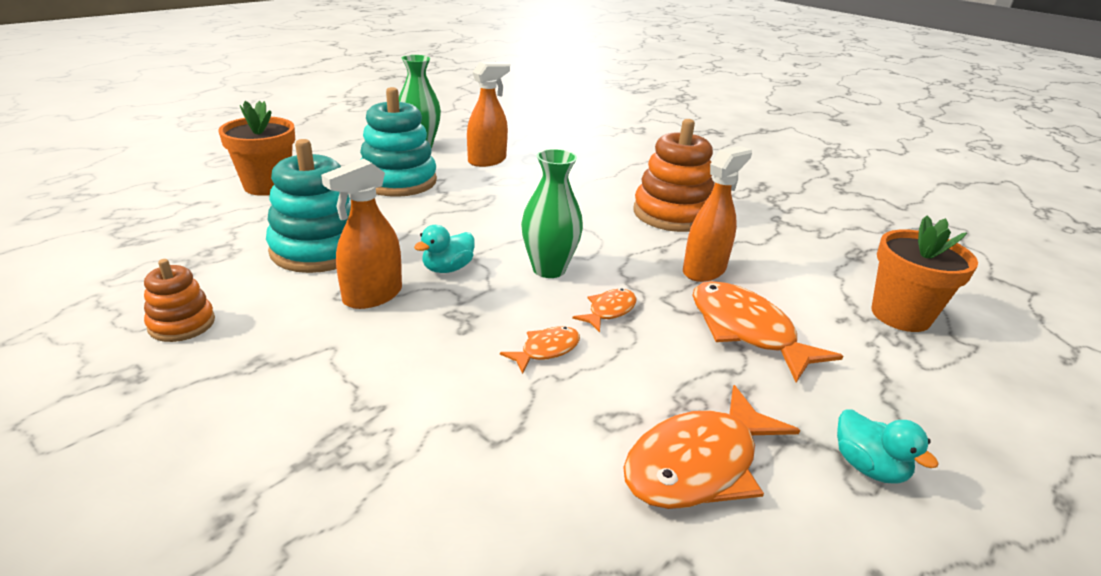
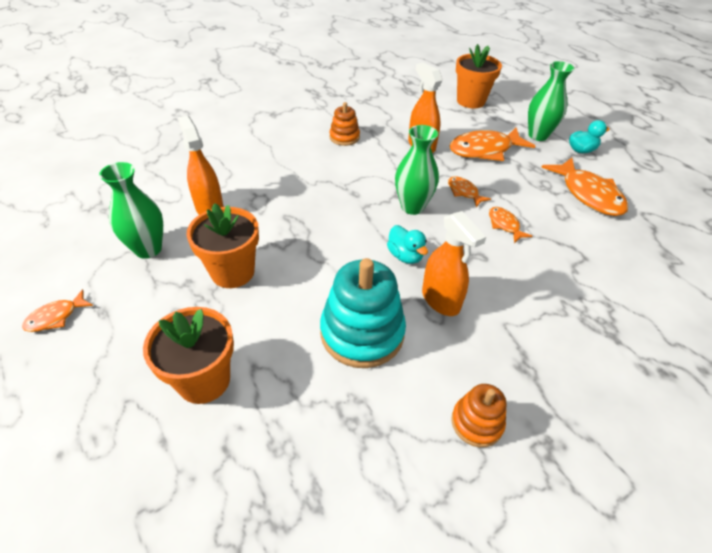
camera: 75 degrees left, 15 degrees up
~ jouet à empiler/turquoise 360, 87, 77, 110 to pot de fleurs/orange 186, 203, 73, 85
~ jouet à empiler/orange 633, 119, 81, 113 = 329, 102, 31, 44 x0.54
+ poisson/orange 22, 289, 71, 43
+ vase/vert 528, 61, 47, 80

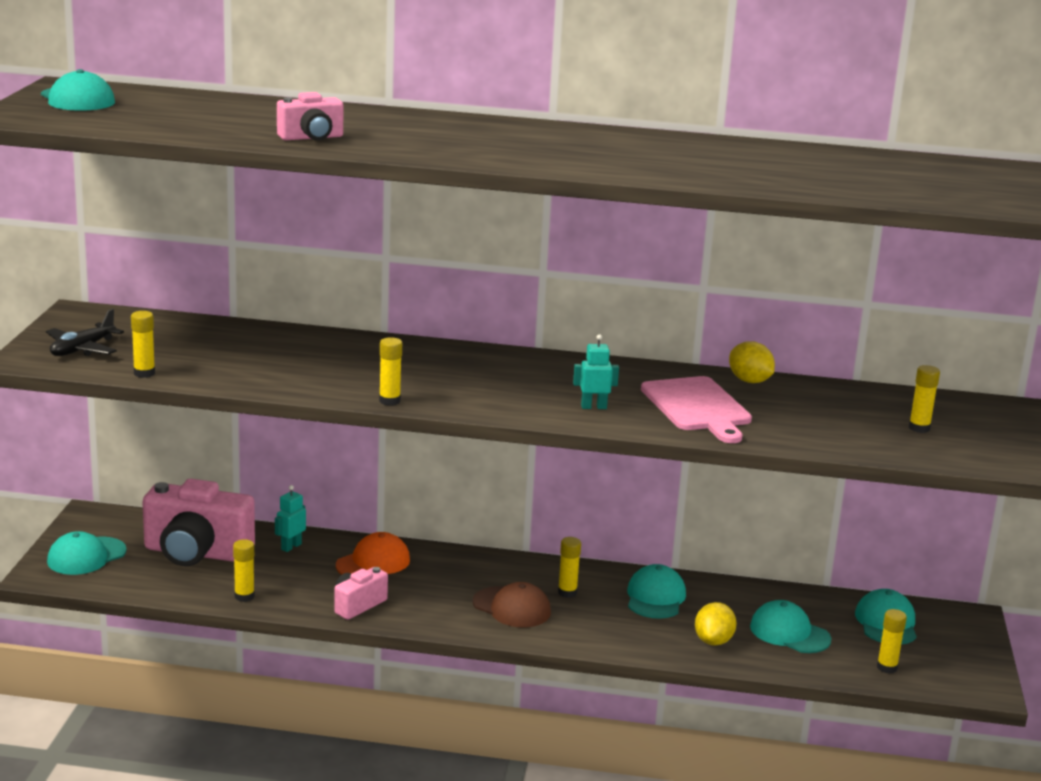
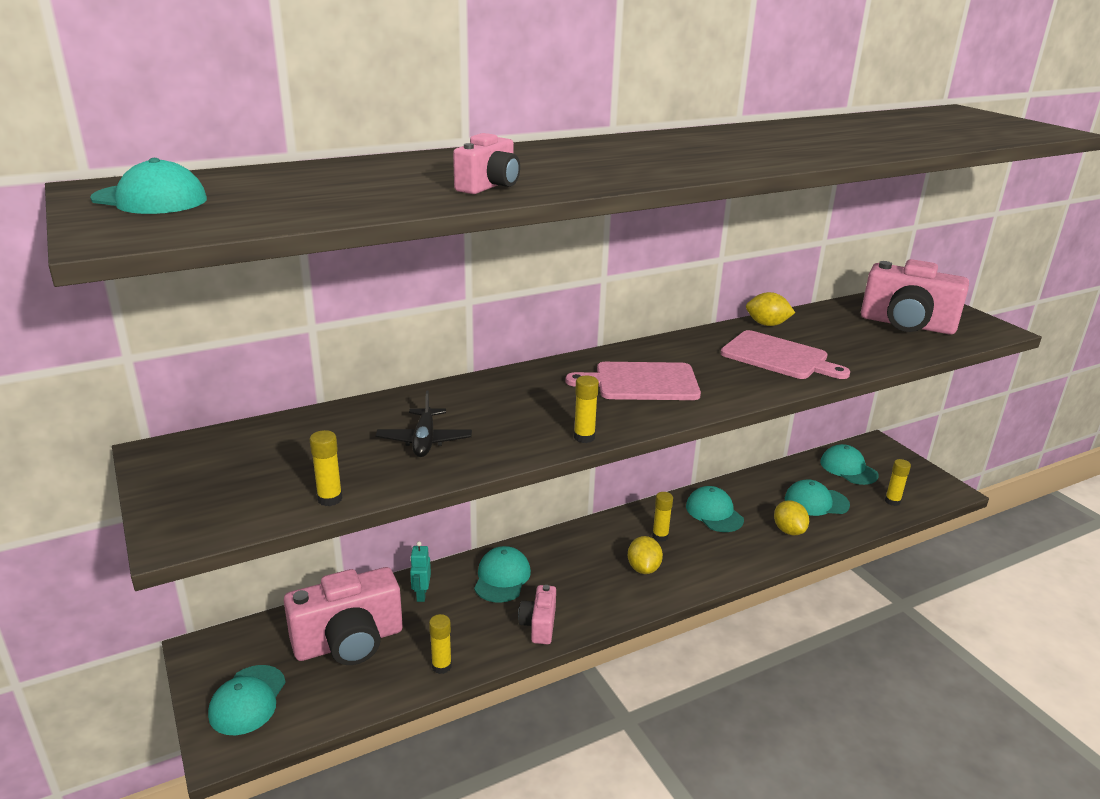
camera: 35 degrees left, 5 degrees up
~ avion/noir 46, 309, 78, 47 to 376, 391, 96, 66
~ casquette/orange 336, 532, 74, 43 to casquette/turquoise 474, 546, 57, 57
~ casquette/marron 473, 582, 78, 45 to citron/jaune 628, 536, 35, 38
- robot/turquoise 573, 334, 46, 75
~ bâton de colle/jaune 909, 365, 31, 68 to appareil photo/rose 861, 259, 108, 76
+ planche à découper/rose 566, 362, 135, 38

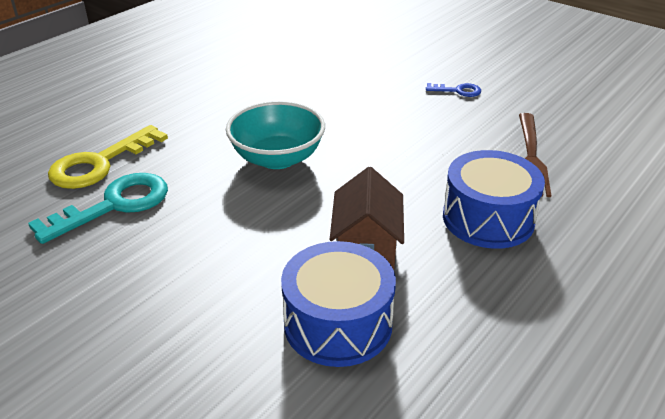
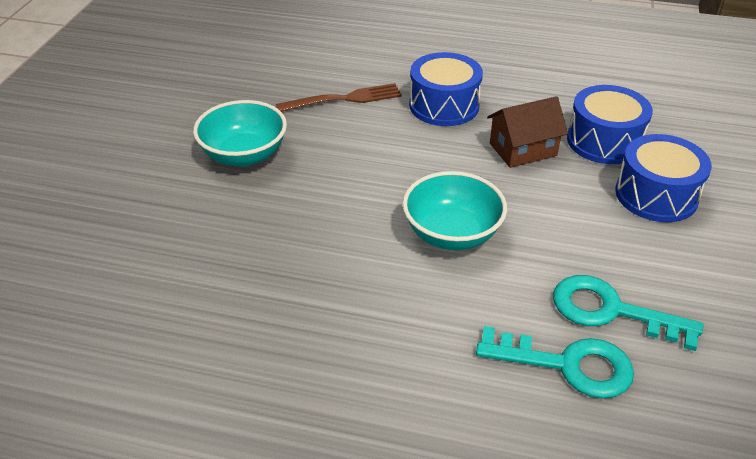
camera: 115 degrees left, 5 degrees up
~ clé/jaune 48, 125, 120, 64 to clé/turquoise 476, 326, 158, 73
~ clé/bleu 426, 83, 55, 14 to bol/turquoise 193, 100, 94, 66
+ tambour/bleu 615, 134, 97, 88

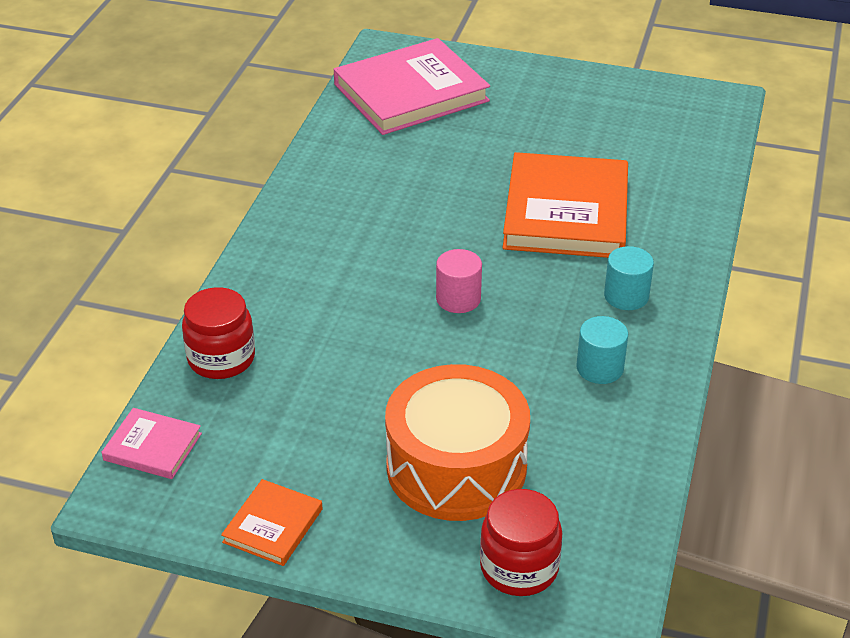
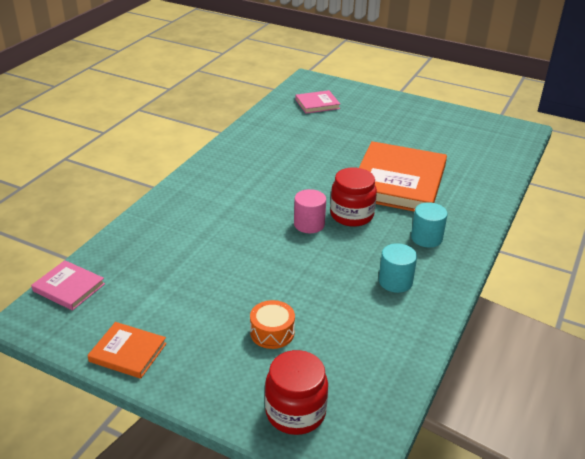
camera: 10 degrees right, 5 degrees down
~ bocal/rouge 182, 287, 73, 92 to 330, 167, 47, 60
~ livre/orange 221, 479, 102, 87 = 87, 322, 80, 57 75 degrees clockwise
~ livre/rose 334, 38, 156, 97 = 295, 90, 45, 24 x0.47
~ tambour/orange 385, 364, 145, 157 = 250, 300, 45, 49 x0.43

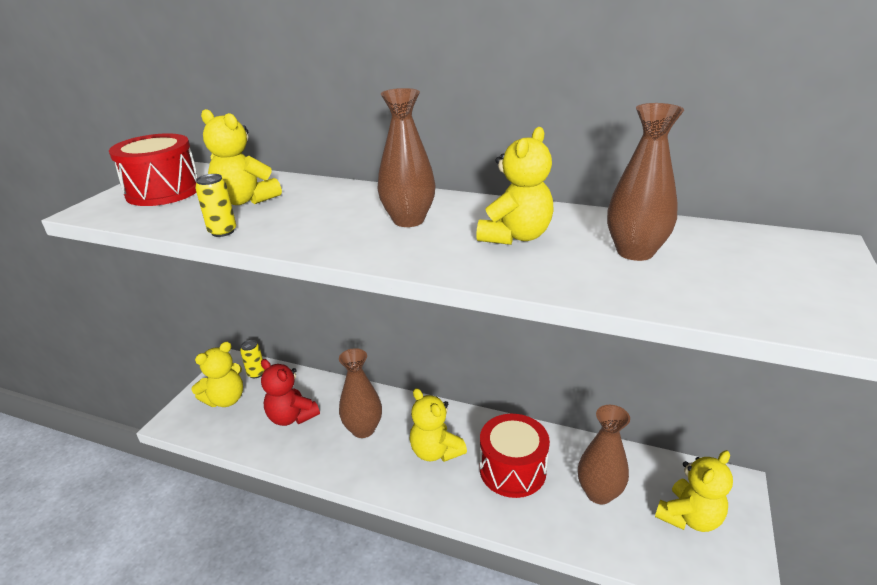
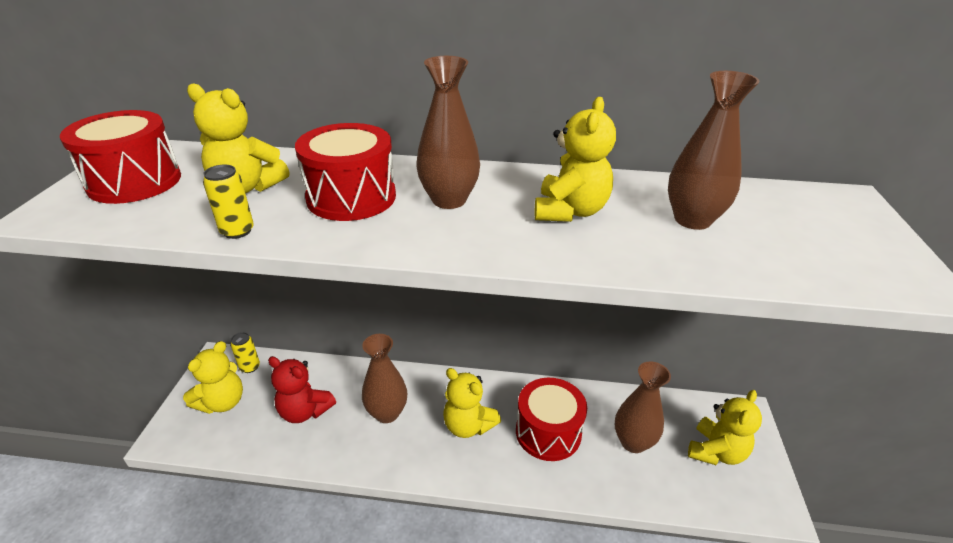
camera: 15 degrees left, 5 degrees up
+ tambour/rouge 295, 123, 101, 98

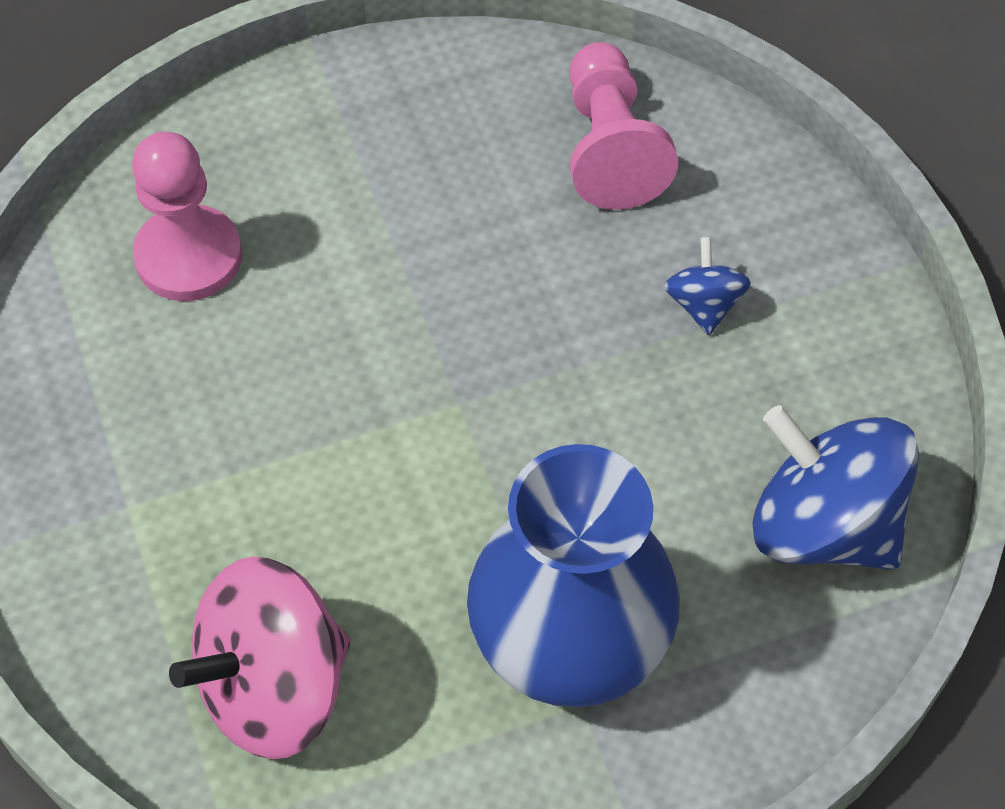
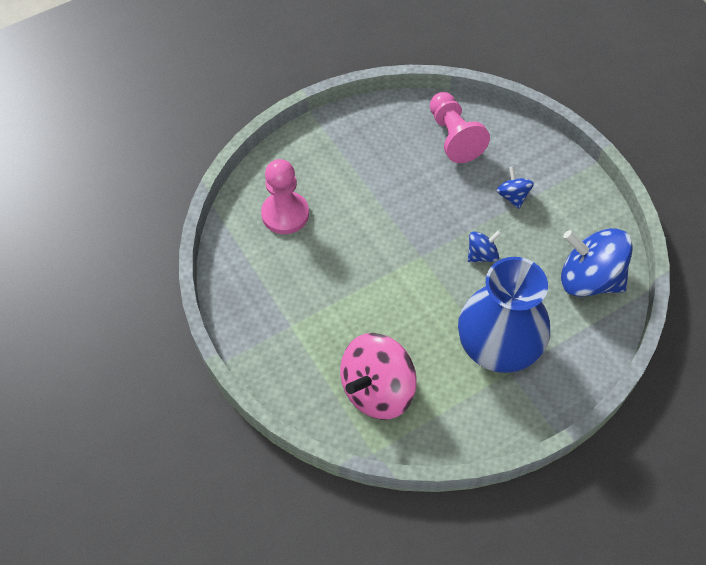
camera: 10 degrees left, 0 degrees up
+ toupie/bleu 468, 230, 33, 32

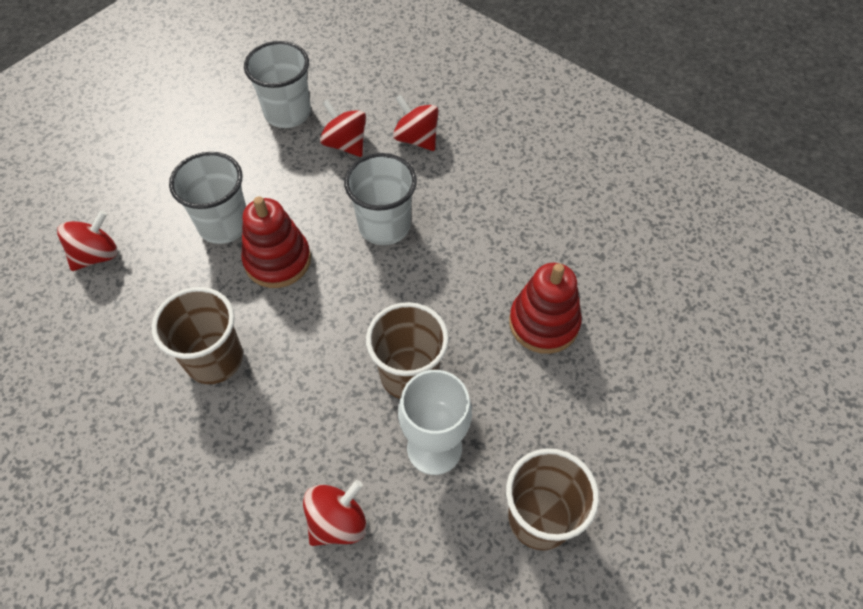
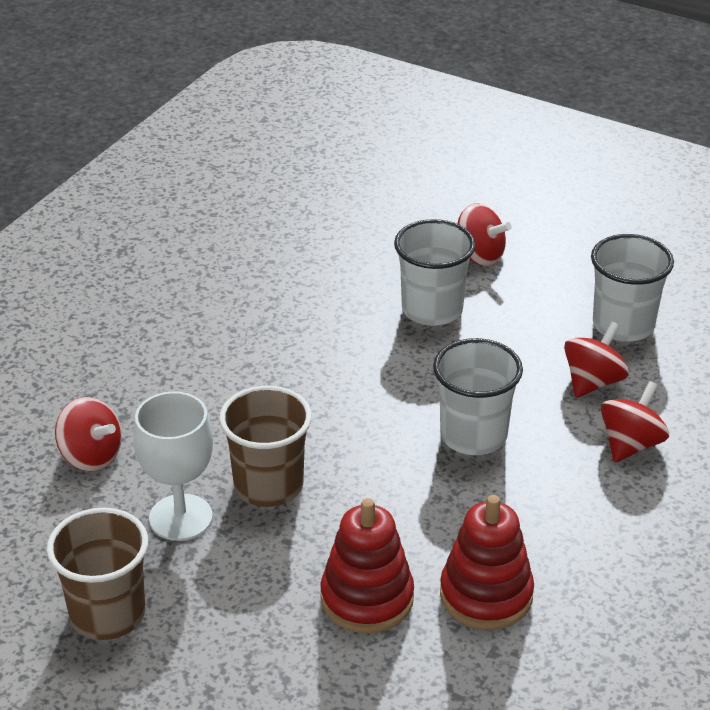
camera: 80 degrees right, 20 degrees down
~ toupie/rouge 57, 210, 61, 61 to 457, 203, 55, 63
- gobelet/marron 152, 287, 91, 97
~ jouet à empiler/rouge 241, 196, 70, 92 to 440, 495, 94, 135

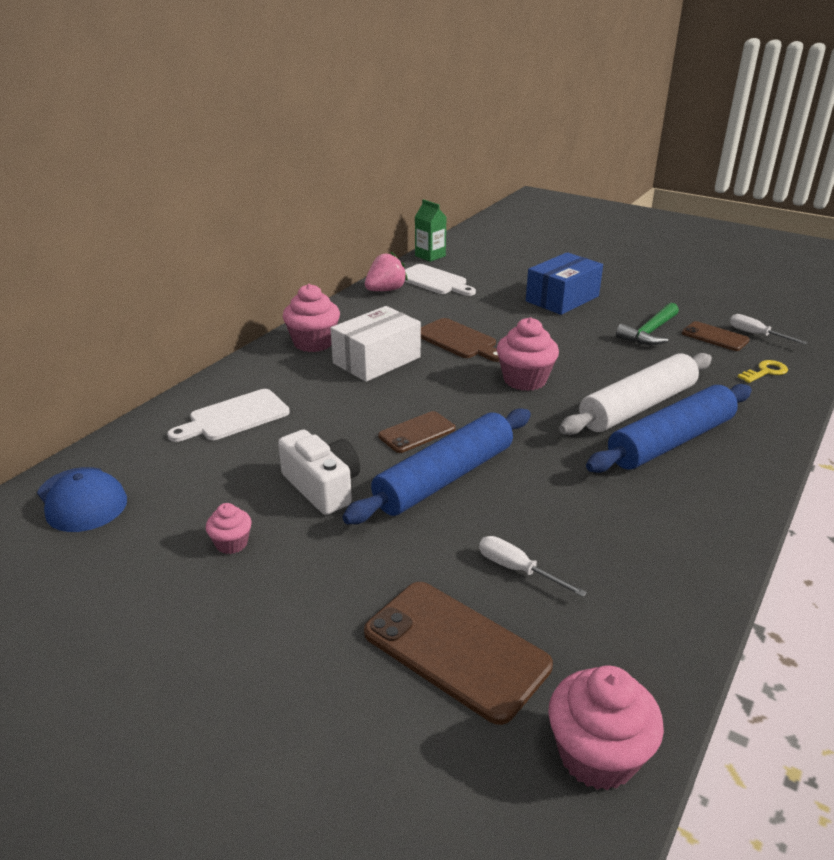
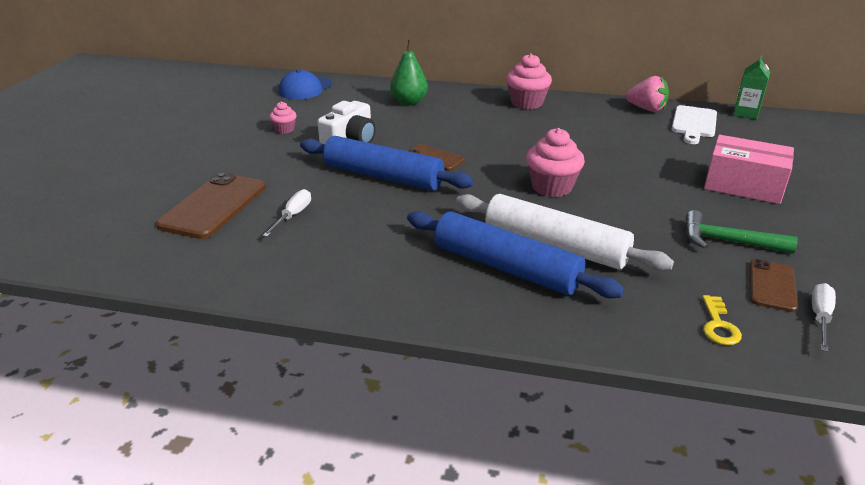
camera: 70 degrees right, 0 degrees up
~ planche à découper/blanc 167, 389, 123, 53 to poire/vert 390, 40, 38, 65
- boîte/blanc 331, 306, 90, 76
- planche à découper/marron 421, 318, 79, 44
~ boîte/bleu 526, 252, 77, 63 to boîte/rose 704, 135, 90, 69
- muffin/rose 548, 665, 116, 125
~ clé/jaune 738, 360, 50, 23 = 702, 295, 40, 50 60 degrees clockwise

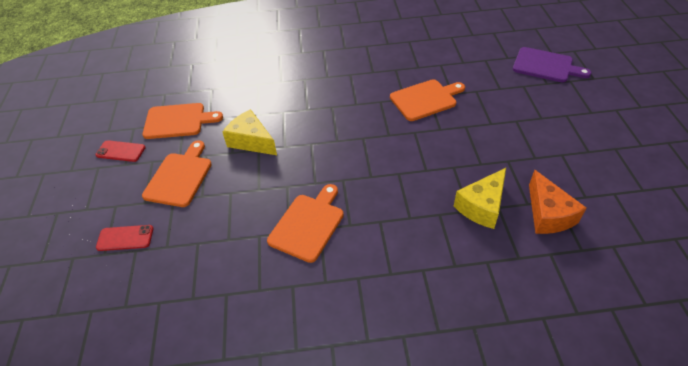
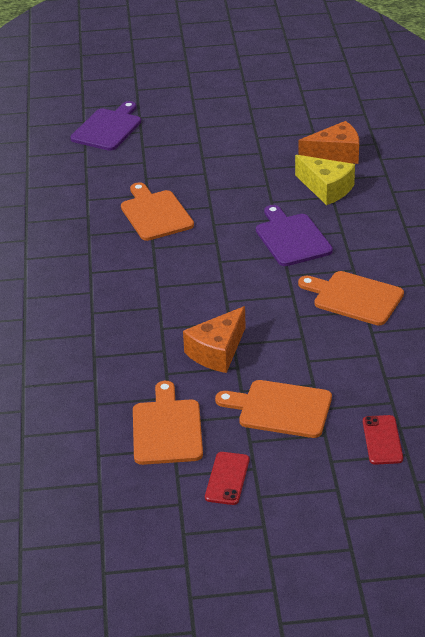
camera: 90 degrees left, 10 degrees down
~ fromage/jaune 223, 109, 54, 46 to fromage/orange 183, 306, 63, 67
+ planche à découper/violet 256, 205, 77, 61

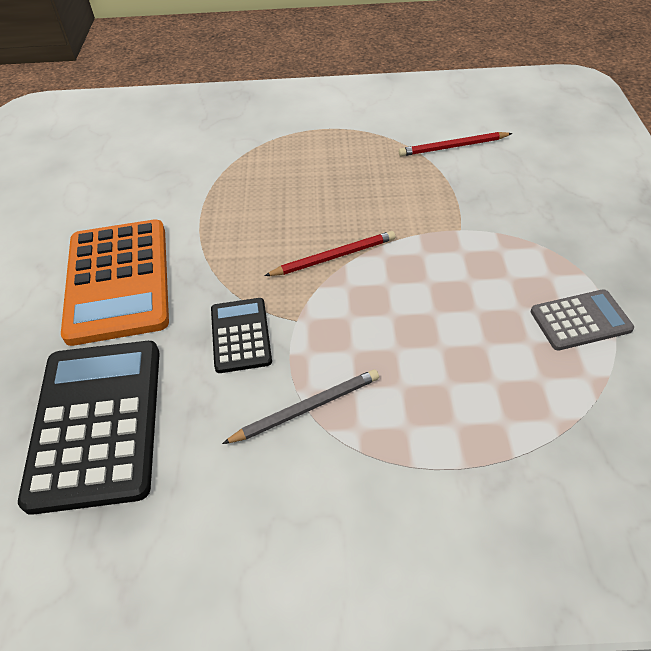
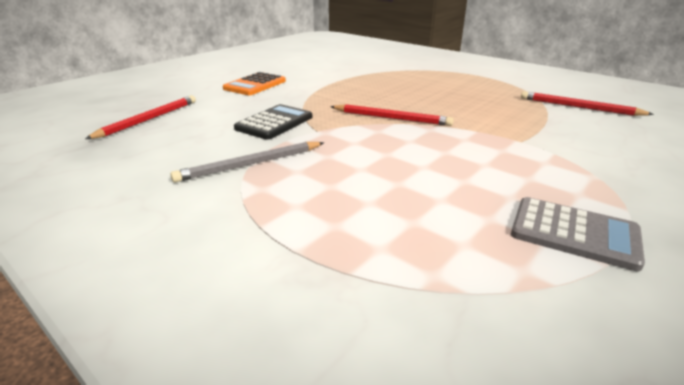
camera: 40 degrees right, 20 degrees down
~ calculatrice/noir 18, 341, 142, 174 to crayon/rouge 85, 95, 111, 44
~ calculatrice/orange 61, 219, 108, 127 = 223, 72, 63, 23 x0.52
~ crayon/gris 222, 369, 157, 75 = 170, 142, 154, 40 135 degrees clockwise

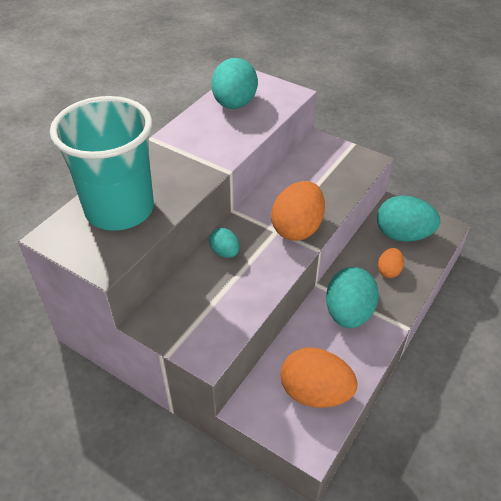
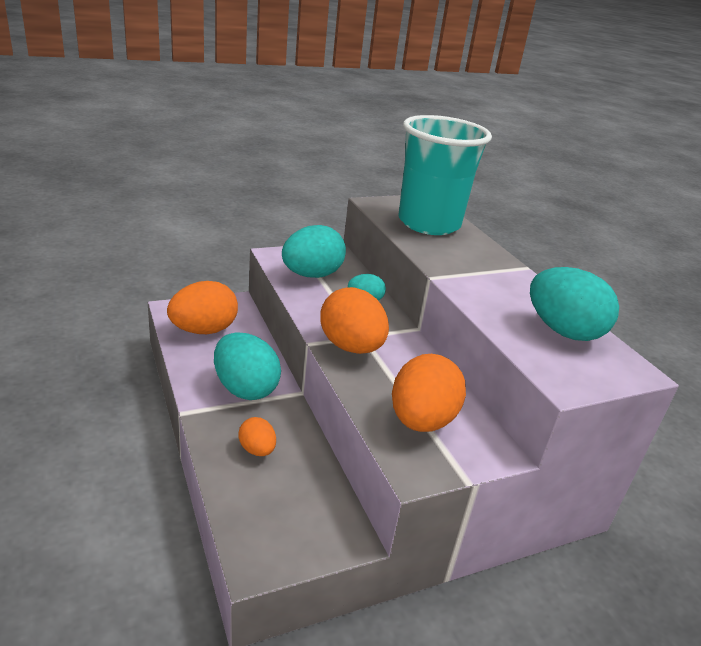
camera: 120 degrees right, 15 degrees down
~ œuf/turquoise 377, 196, 63, 46 to 282, 225, 64, 53
+ œuf/orange 392, 354, 74, 78

